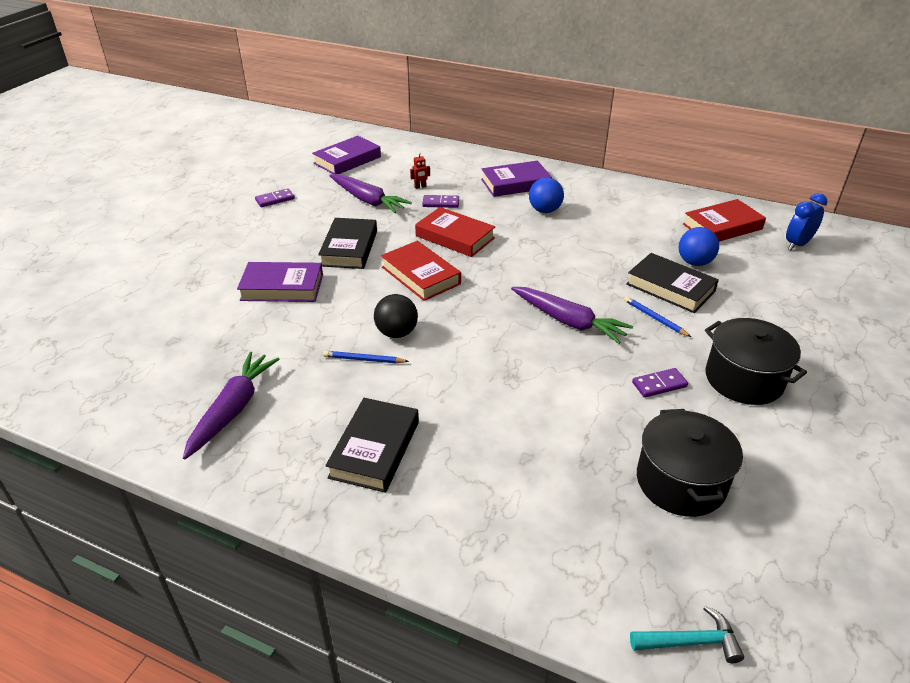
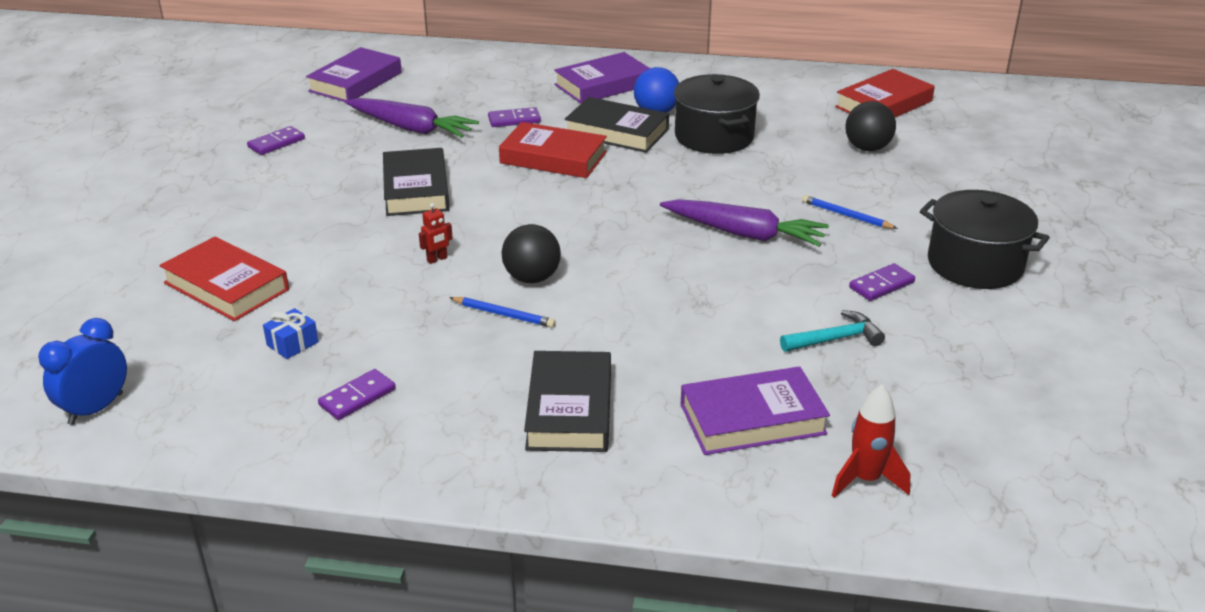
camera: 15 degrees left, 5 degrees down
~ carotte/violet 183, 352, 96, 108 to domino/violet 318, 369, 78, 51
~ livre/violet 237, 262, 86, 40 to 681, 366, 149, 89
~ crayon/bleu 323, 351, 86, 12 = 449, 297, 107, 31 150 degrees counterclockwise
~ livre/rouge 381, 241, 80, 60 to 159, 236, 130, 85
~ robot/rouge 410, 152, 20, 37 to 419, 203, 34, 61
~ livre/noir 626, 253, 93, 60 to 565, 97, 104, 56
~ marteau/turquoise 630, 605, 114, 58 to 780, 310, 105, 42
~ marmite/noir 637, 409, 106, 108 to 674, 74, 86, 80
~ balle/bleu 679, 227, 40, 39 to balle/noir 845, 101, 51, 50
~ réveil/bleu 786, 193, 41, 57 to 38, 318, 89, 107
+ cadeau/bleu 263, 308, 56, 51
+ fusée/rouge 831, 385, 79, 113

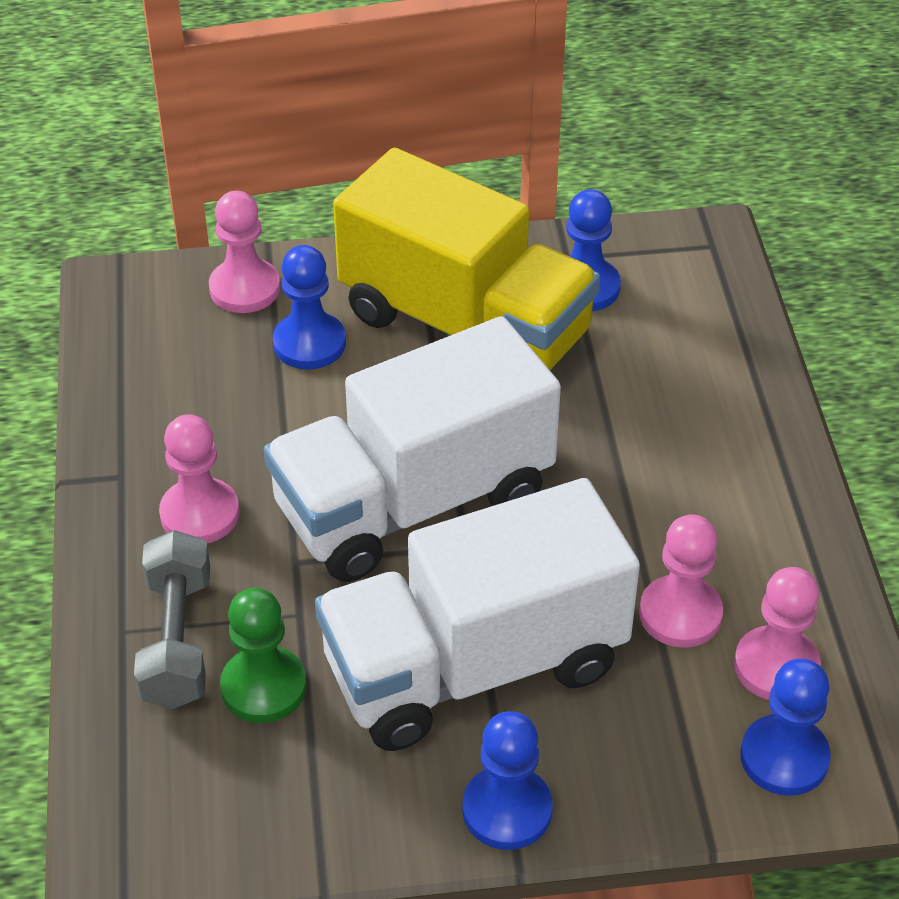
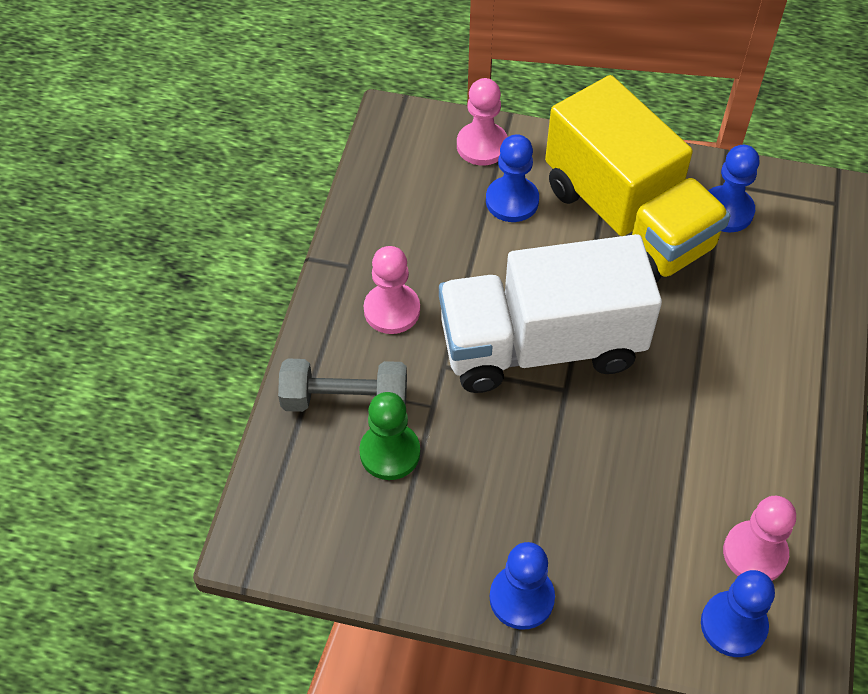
camera: 20 degrees right, 10 degrees up
~ haltère/gris 134, 530, 76, 179 = 278, 359, 129, 53 75 degrees clockwise
- camion/blanc 315, 478, 325, 273
- pion/rose 639, 514, 84, 134

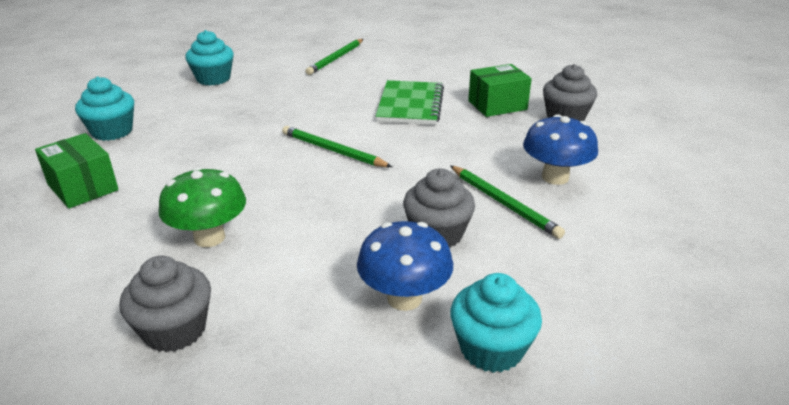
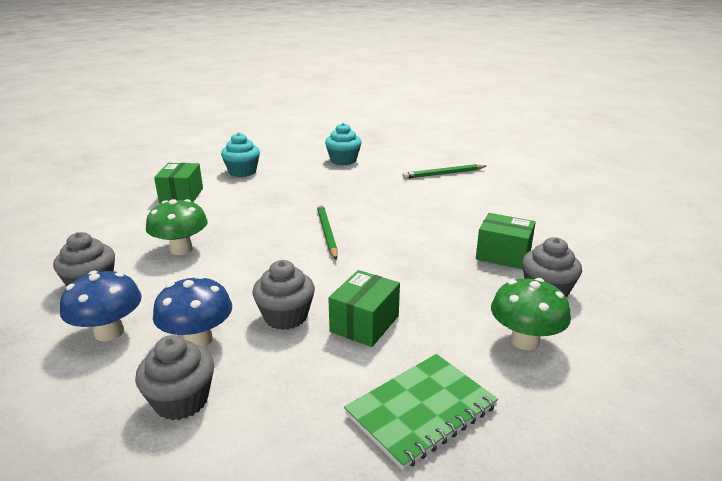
camera: 45 degrees right, 5 degrees down
~ carnet/vert 375, 80, 69, 45 to 344, 354, 154, 116
~ crayon/vert 450, 165, 115, 74 to boîte/vert 328, 270, 72, 77
~ muffin/turquoise 450, 273, 92, 100 to muffin/gris 135, 335, 79, 85
~ champignon/bleu 523, 114, 75, 71 to 60, 270, 82, 72
+ champignon/vert 491, 278, 80, 72

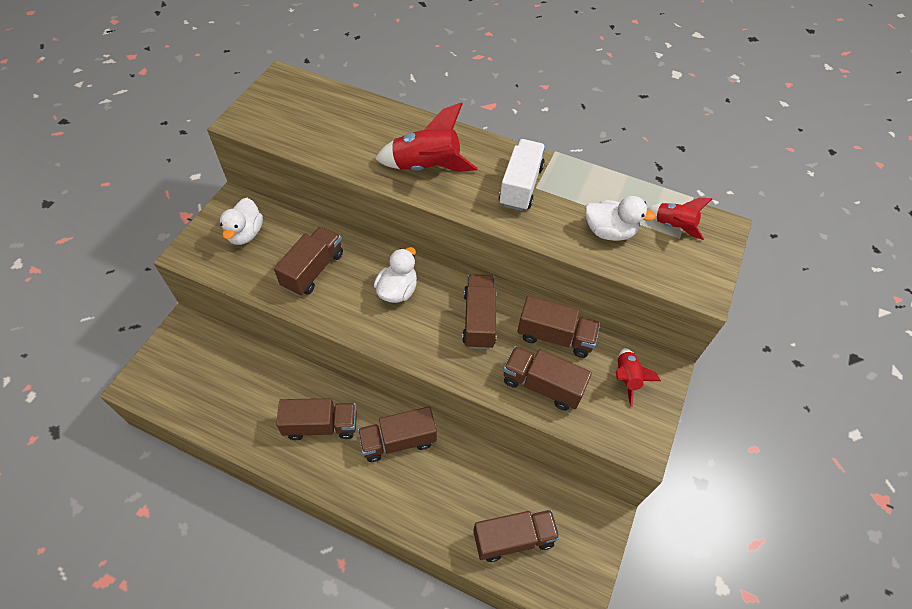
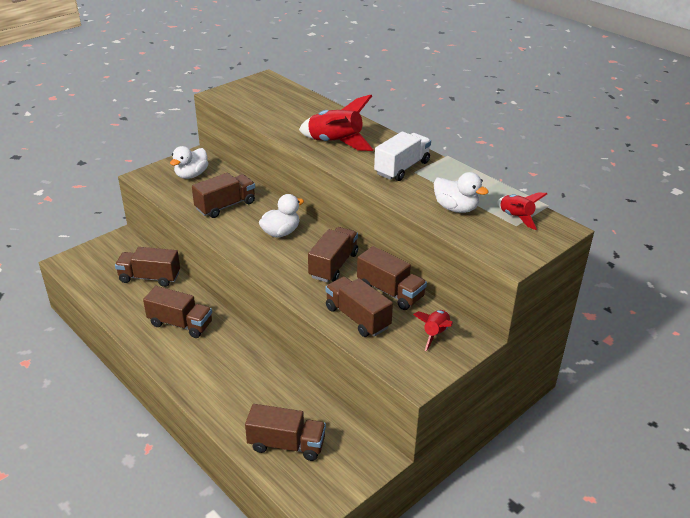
camera: 25 degrees right, 20 degrees down
~ camion/marron 358, 406, 79, 56 to 115, 247, 65, 40

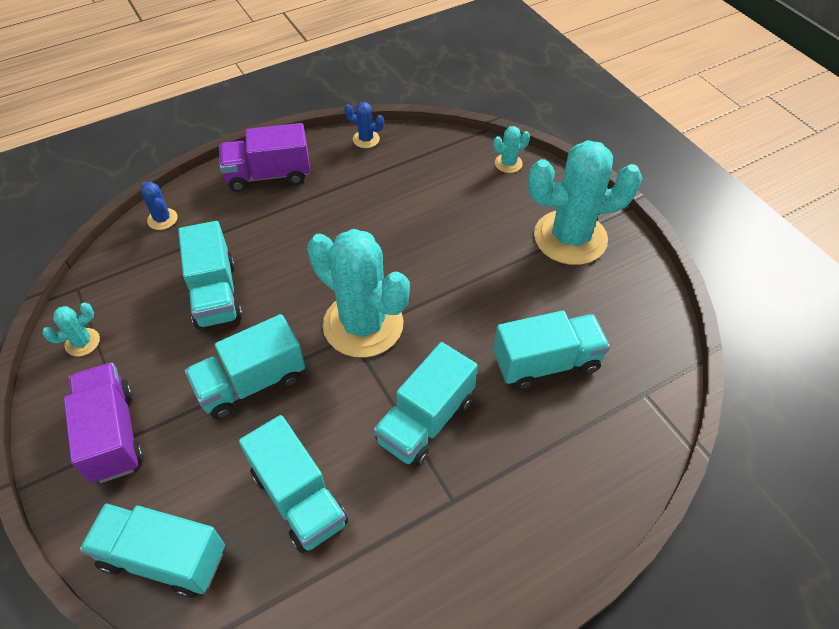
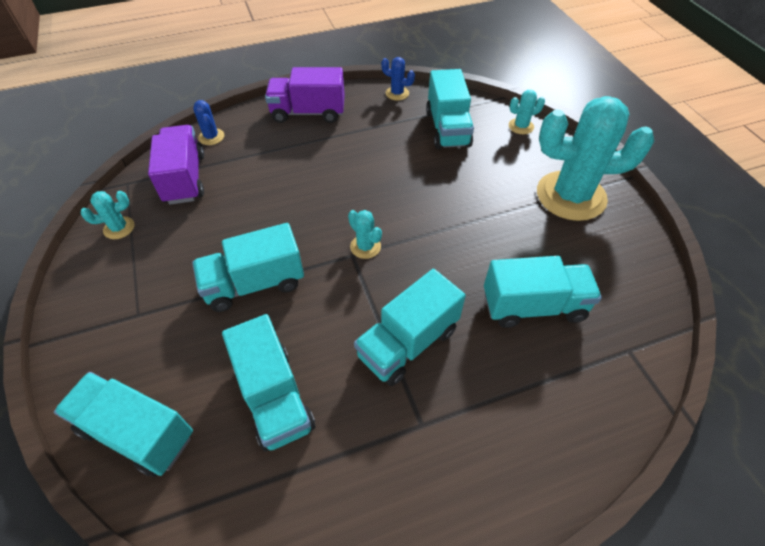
camera: 10 degrees right, 0 degrees up
~ camion/violet 64, 363, 80, 120 to 148, 125, 56, 80
~ camion/turquoise 178, 221, 65, 108 to 426, 69, 48, 80
~ cactus/turquoise 307, 229, 103, 129 = 348, 210, 34, 49 x0.42

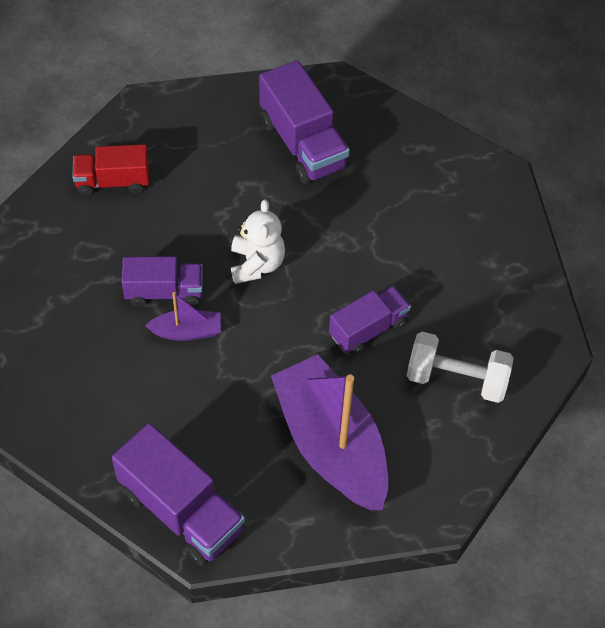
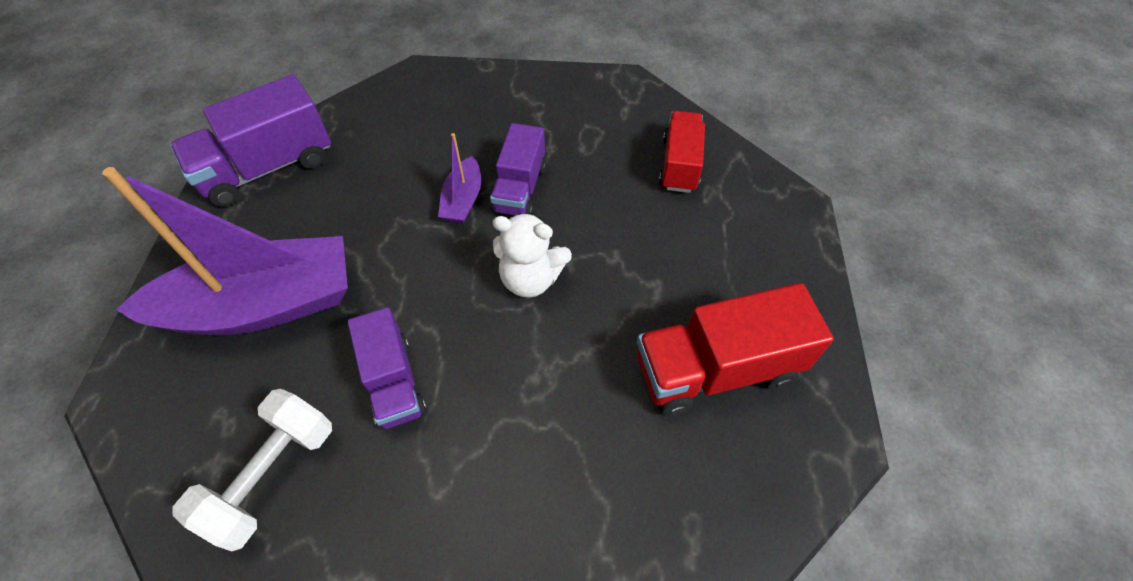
camera: 105 degrees right, 0 degrees up
~ camion/violet 259, 60, 91, 124 to camion/rouge 637, 283, 197, 133

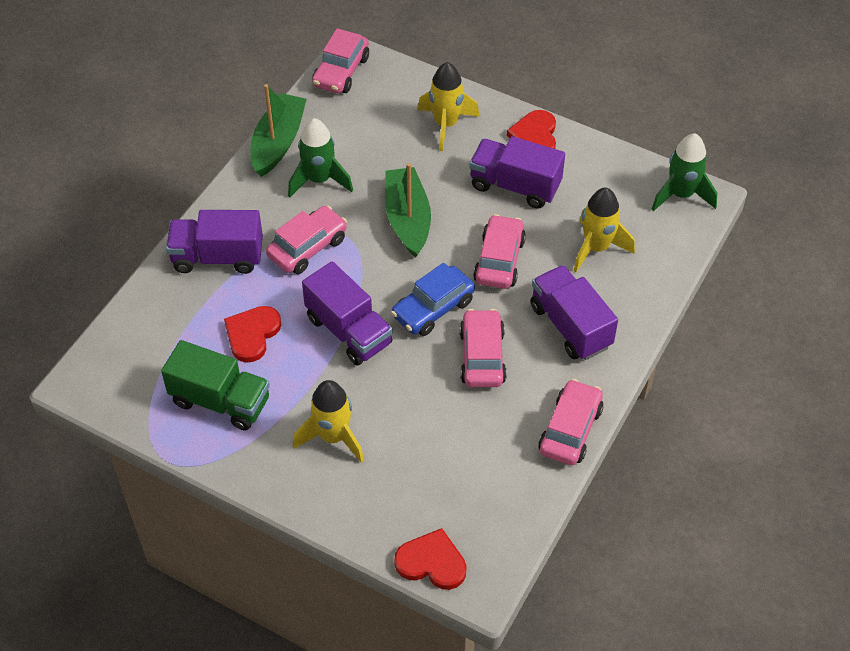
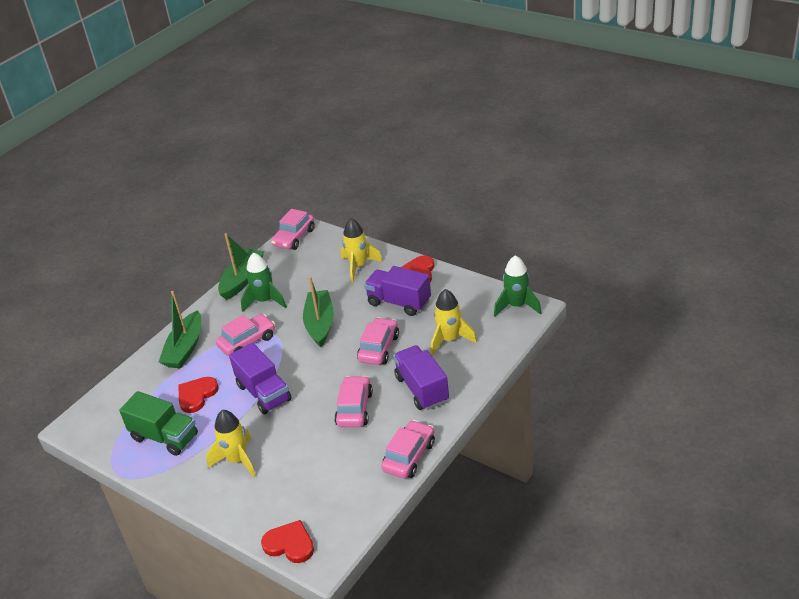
camera: 10 degrees right, 15 degrees down
~ camion/violet 166, 210, 97, 64 to bateau/vert 159, 291, 42, 77
- voiture/bleu 391, 263, 84, 73

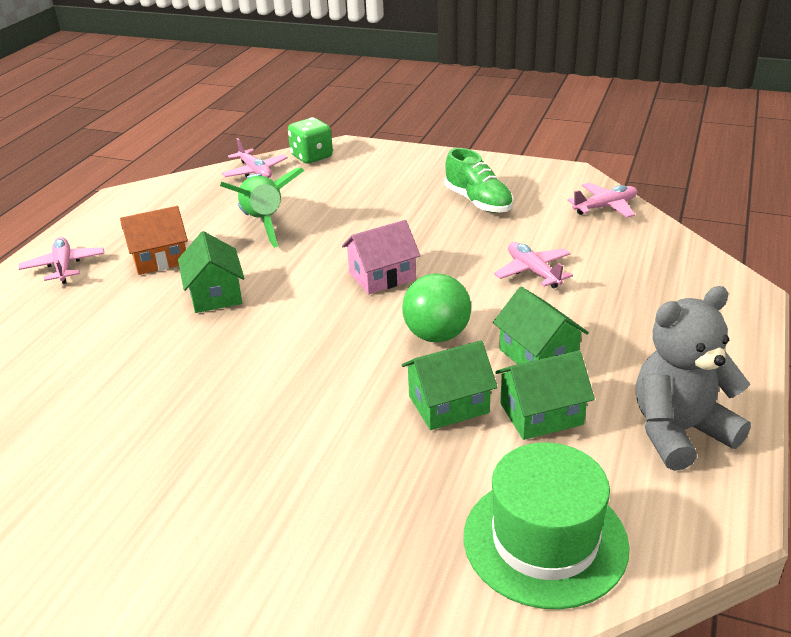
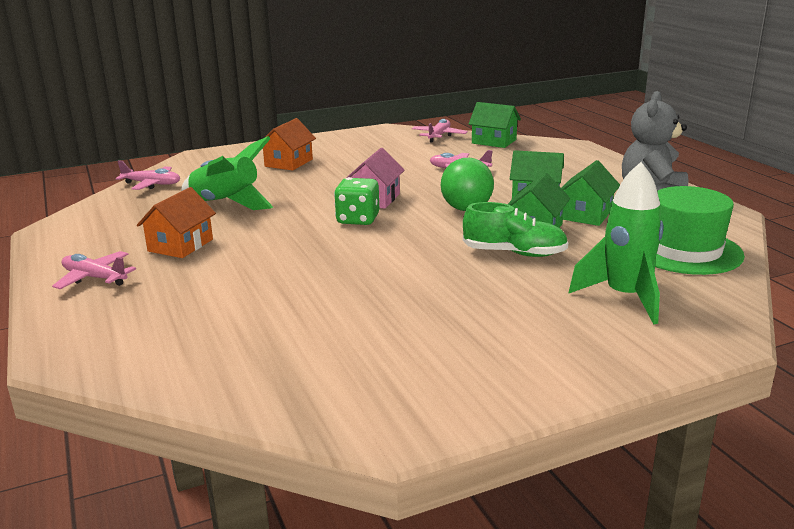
camera: 45 degrees left, 10 degrees down
~ maison/vert 178, 231, 66, 82 to 469, 102, 52, 46
~ dé/vert 288, 117, 45, 46 to 334, 177, 45, 48
~ chaussure/vert 445, 148, 68, 65 to 463, 202, 105, 55
+ maison/orange 263, 118, 53, 53
+ fusée/vert 568, 162, 95, 162

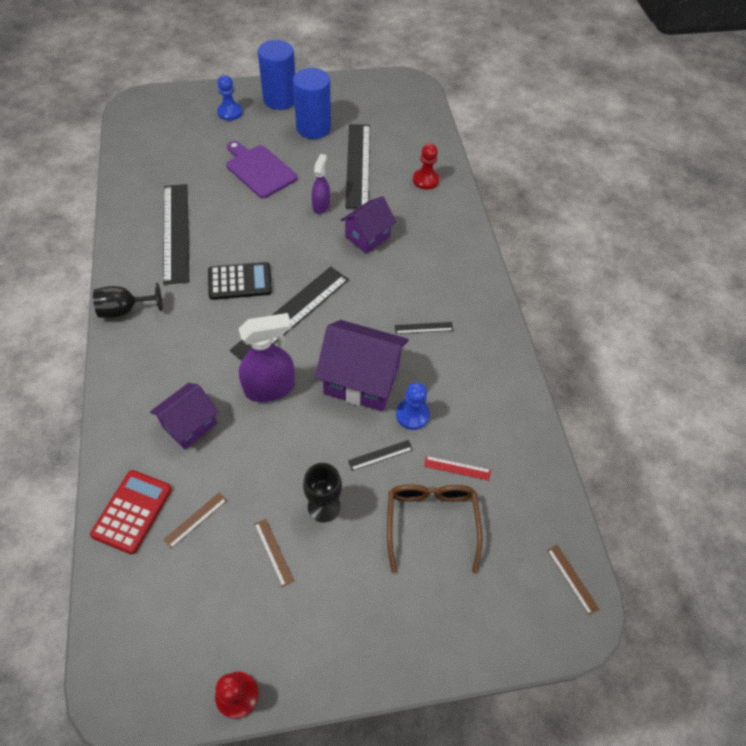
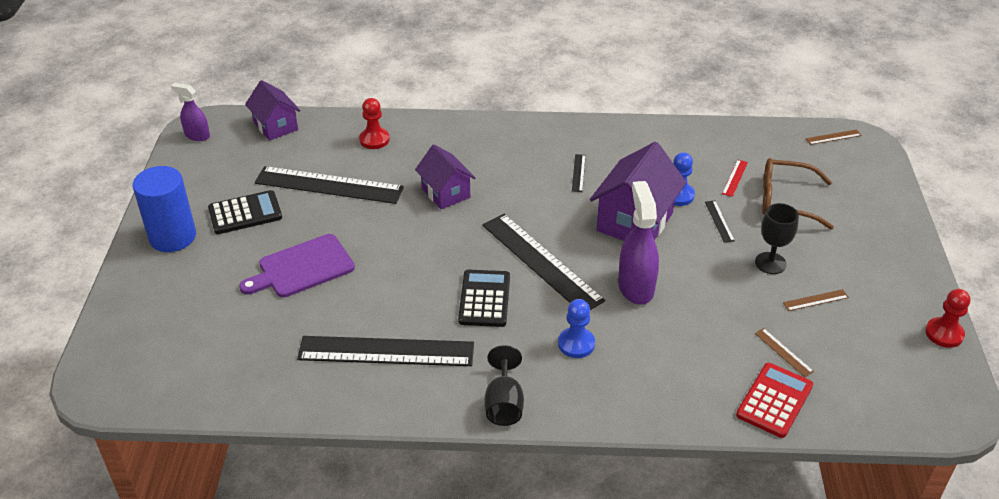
camera: 75 degrees left, 15 degrees down
~ calculatrice/rouge 90, 470, 82, 84 = 736, 363, 77, 75 90 degrees clockwise
~ maison/violet 150, 383, 69, 66 to 245, 80, 56, 61
~ pion/bleu 217, 75, 26, 46 to 558, 299, 37, 59
~ cylindre/bleu 293, 68, 38, 71 to calculatrice/noir 208, 190, 74, 44
~ vaporisateur/violet 312, 154, 18, 60 to 171, 83, 39, 58

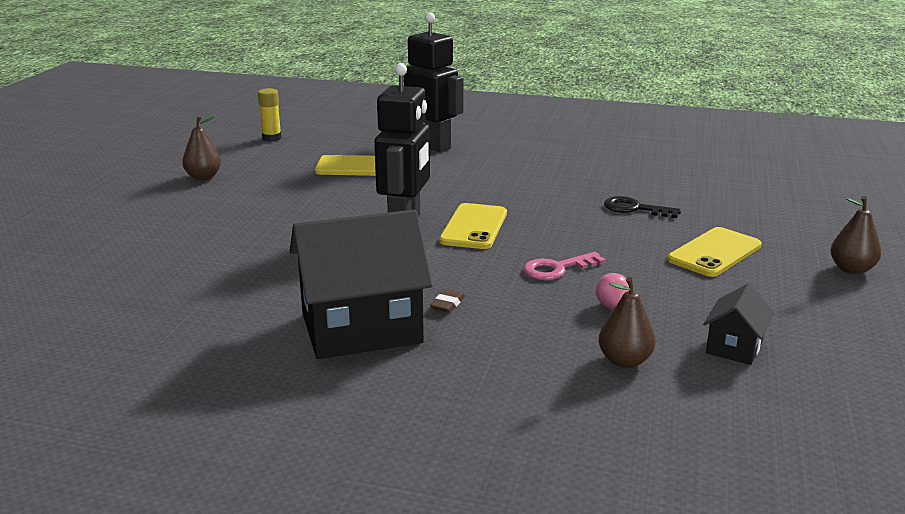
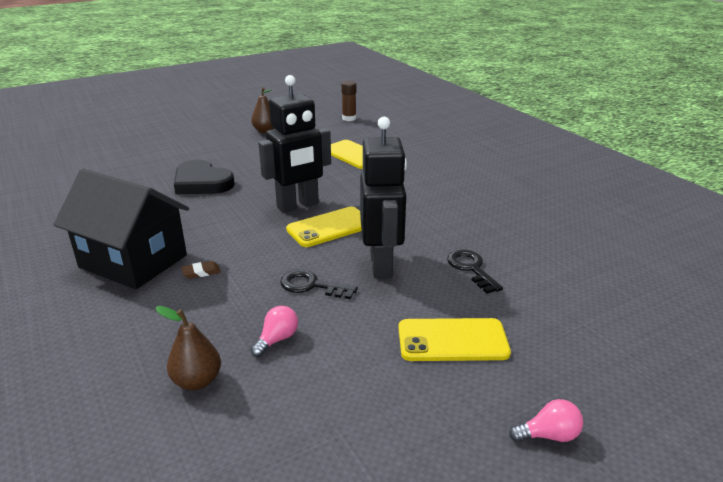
camera: 45 degrees right, 5 degrees up
~ bâton de colle/jaune 258, 88, 24, 54 to bâton de colle/marron 341, 81, 15, 40
~ robot/noir 403, 12, 61, 140 to 360, 117, 47, 161
~ clé/rose 523, 252, 83, 28 to clé/noir 280, 270, 78, 29
- maison/noir 703, 283, 71, 82
~ poire/marron 831, 196, 50, 78 to ampoule/rose 509, 399, 74, 43
+ cœur/noir 174, 160, 61, 34

